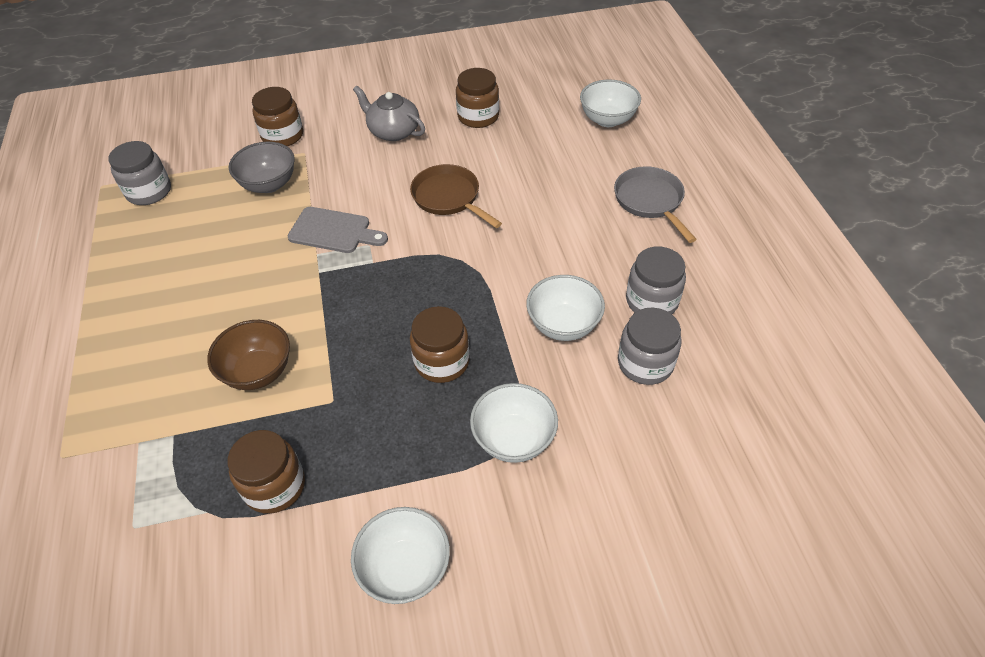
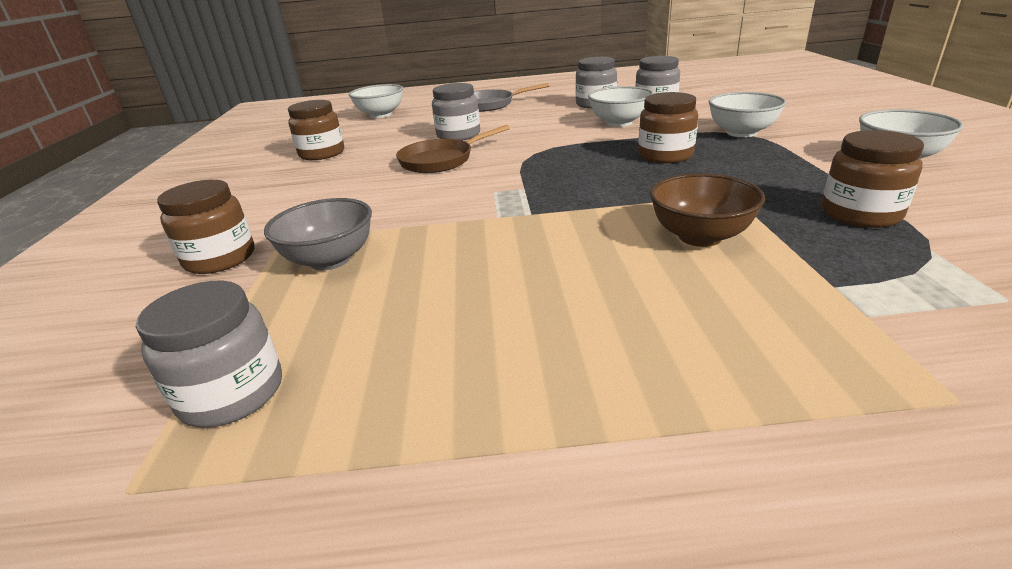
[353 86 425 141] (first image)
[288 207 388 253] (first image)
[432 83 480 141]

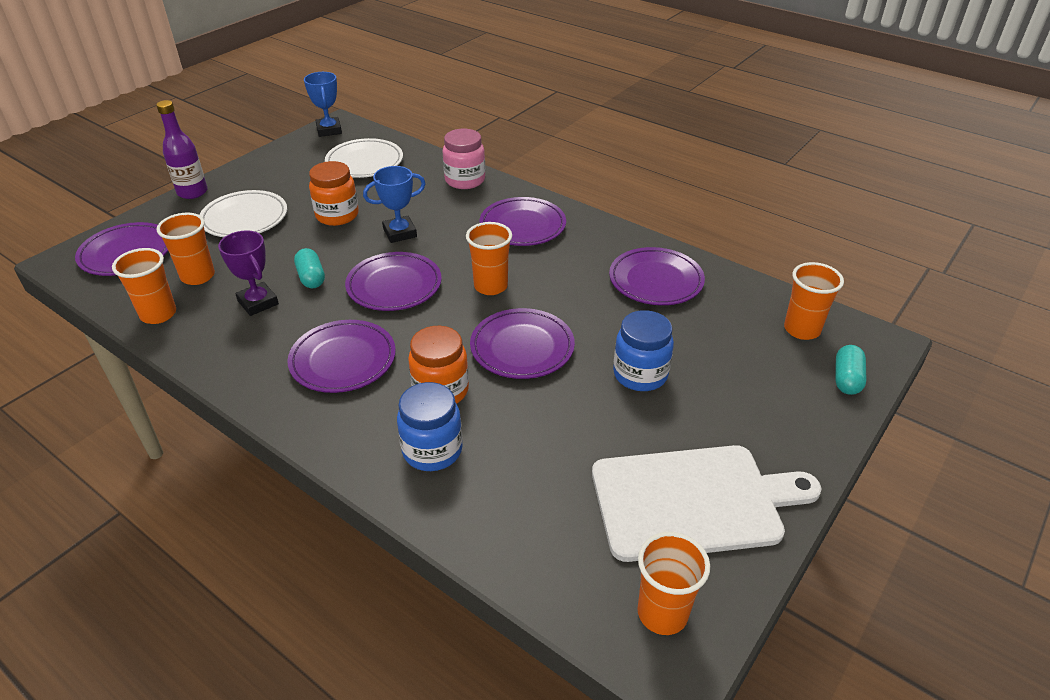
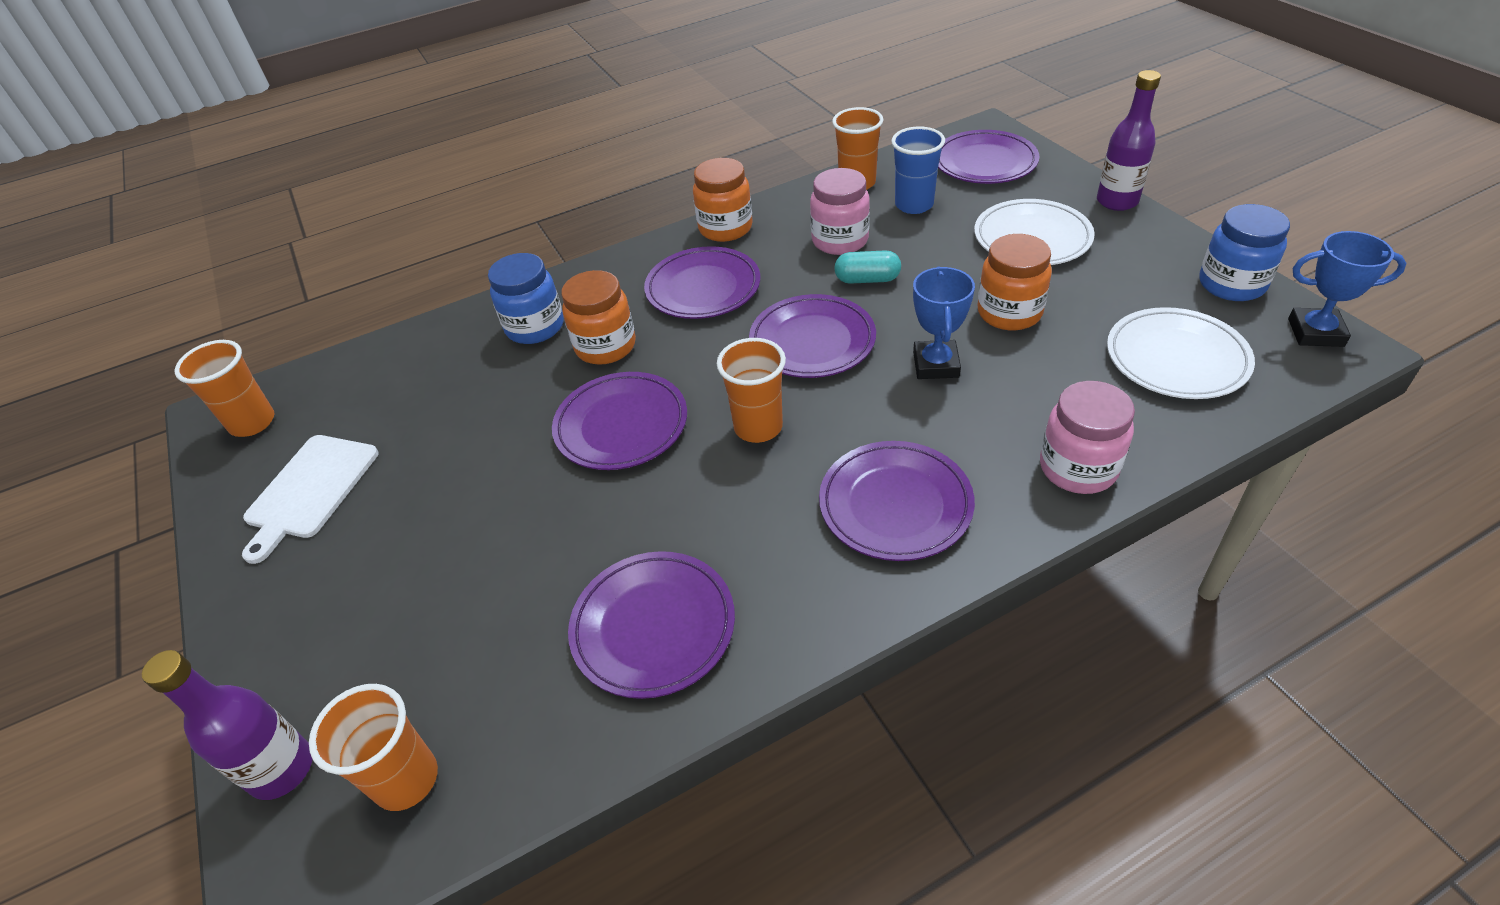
[891 126 945 214]
[810 168 870 255]
[1199 204 1290 301]
[142 650 312 800]
[242 435 378 564]
[693 158 753 242]

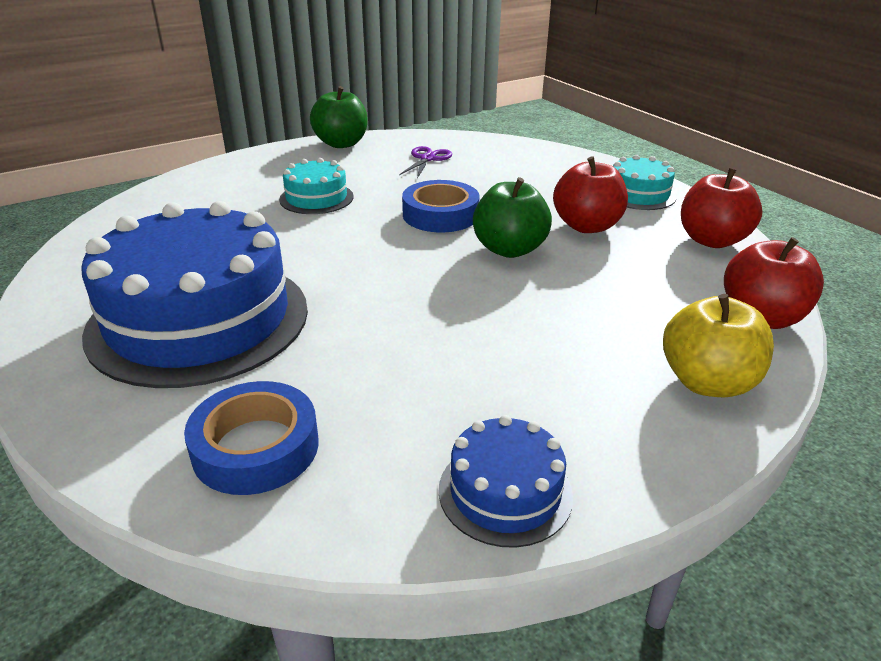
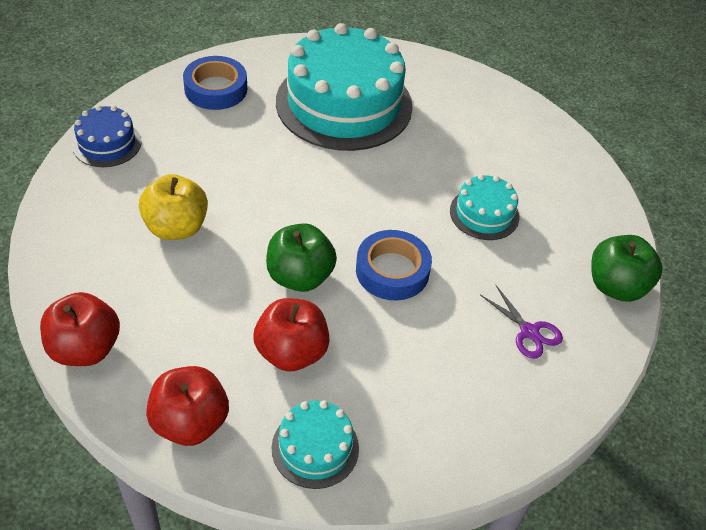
[276 23 413 151]
[139 174 208 240]

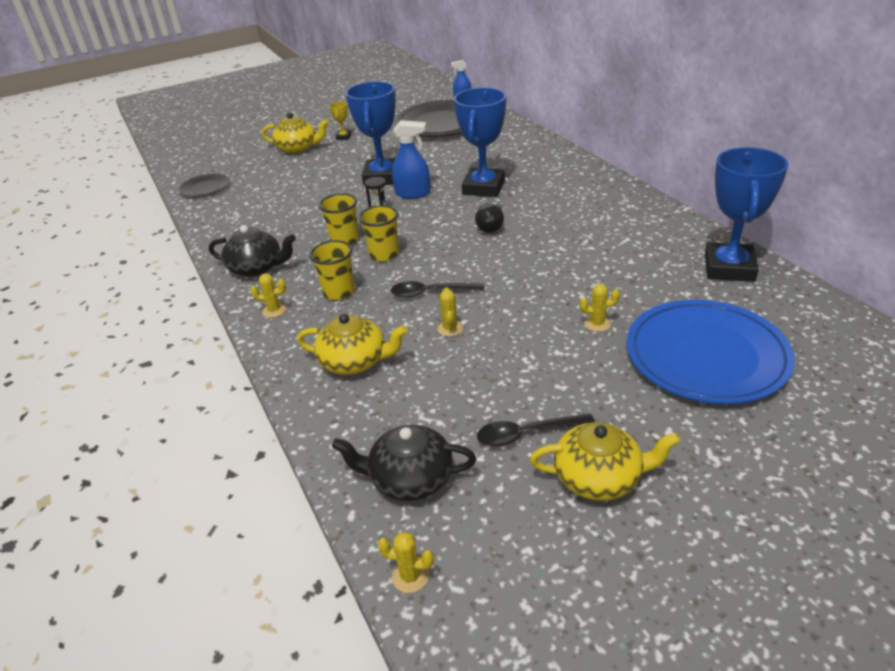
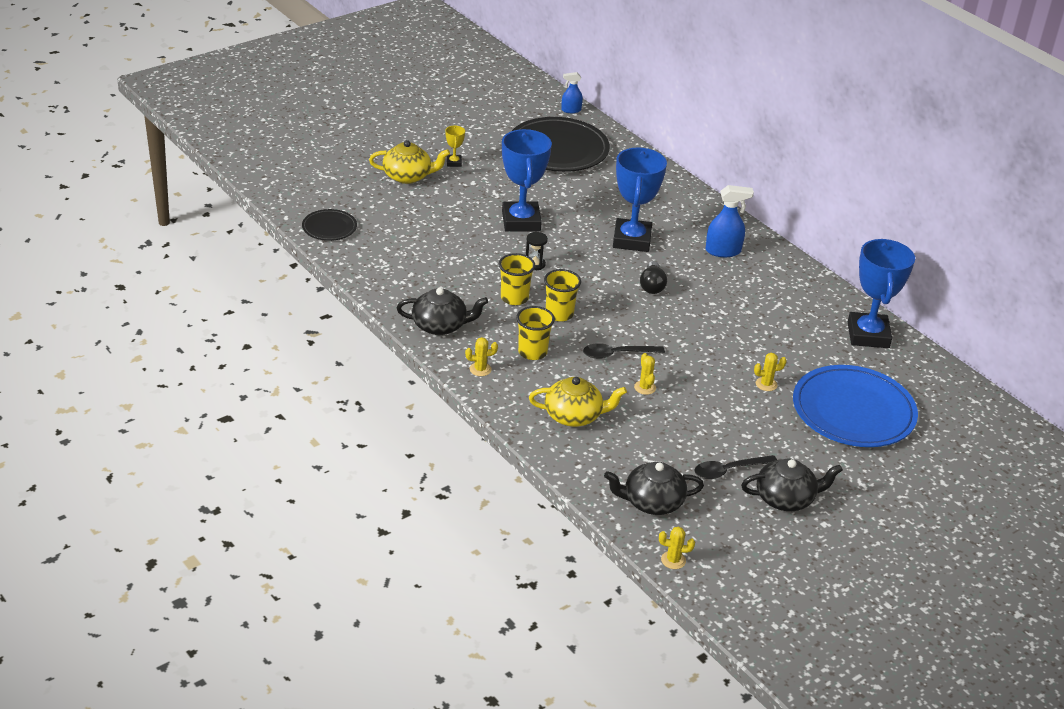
[705 185 754 257]
[741 459 843 511]

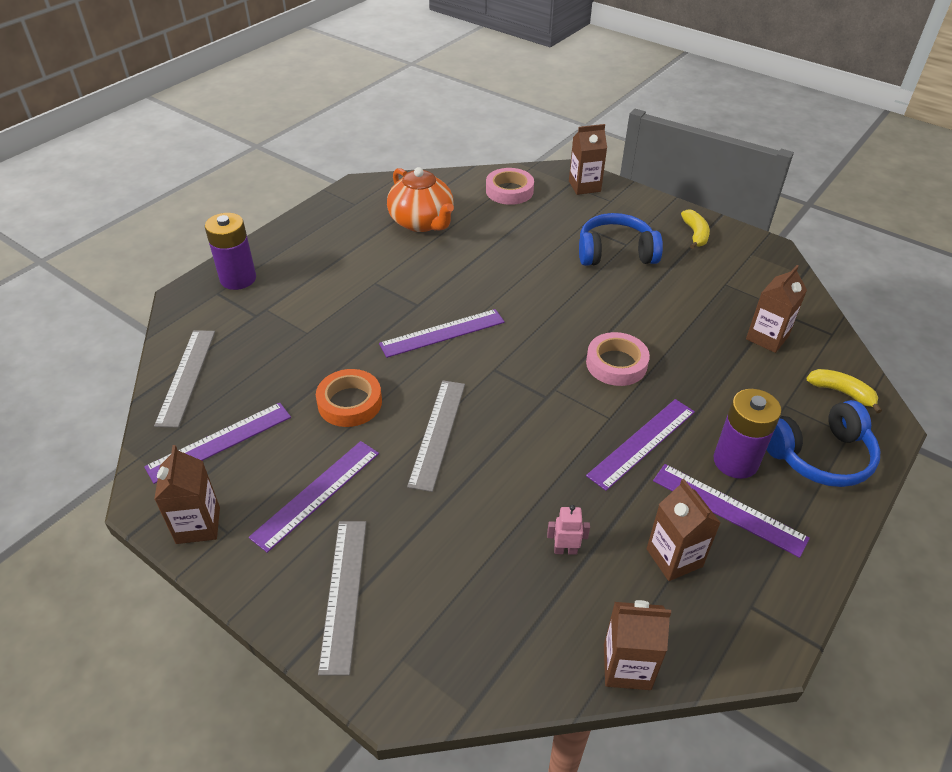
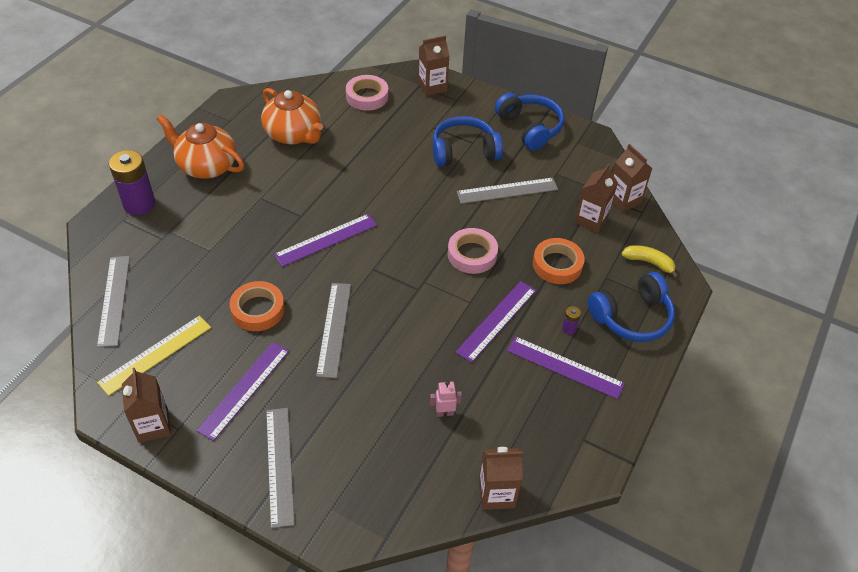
[495 93 564 151]
[562 306 581 334]
[97 316 211 396]
[612 144 652 212]
[157 115 244 179]
[457 178 558 204]
[533 238 585 284]

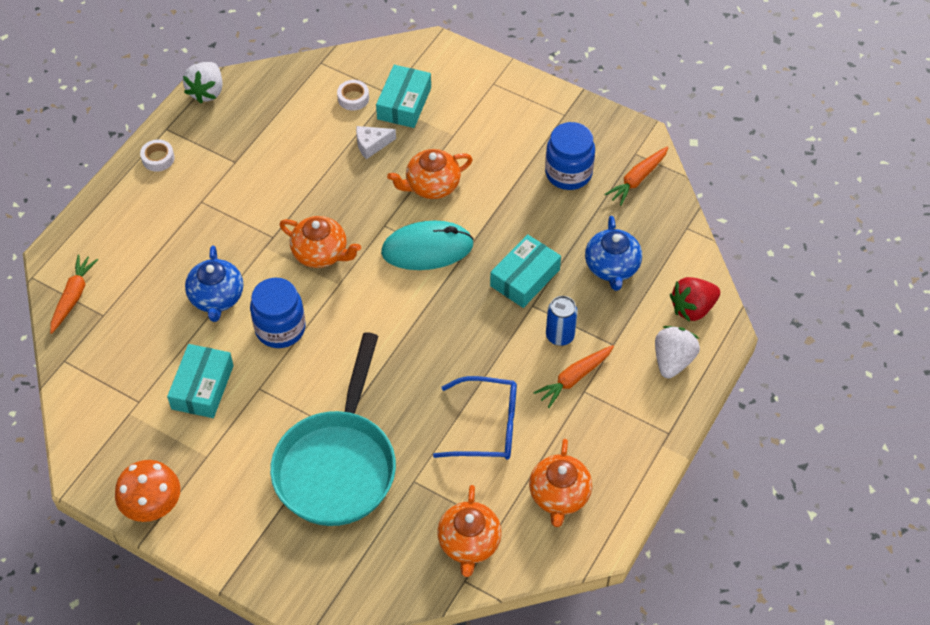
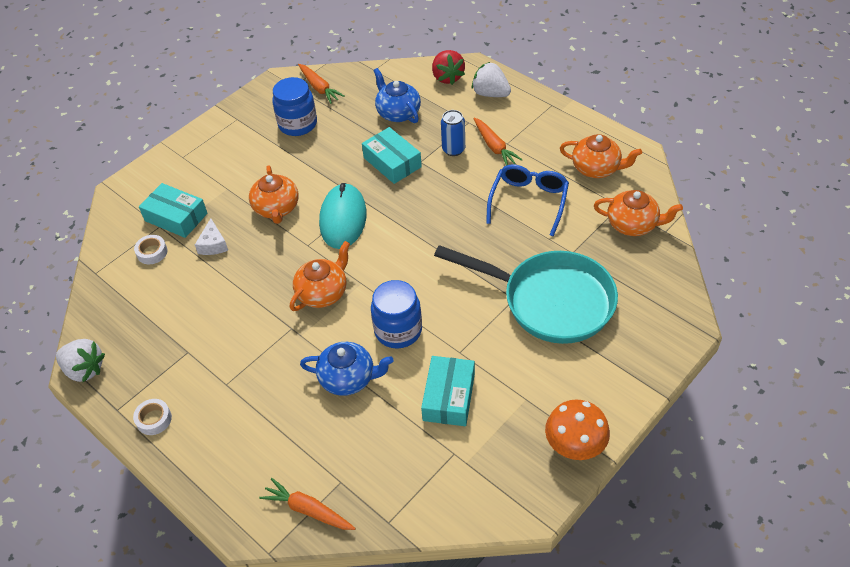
[373 68 421 123]
[421 356 475 426]

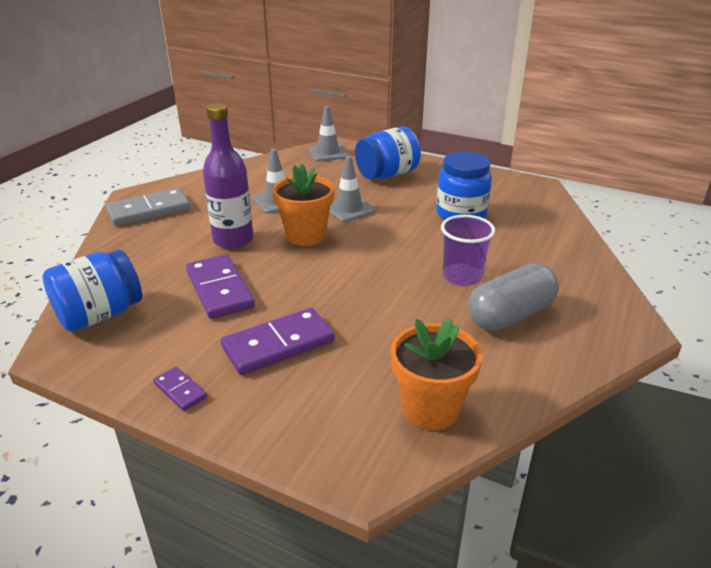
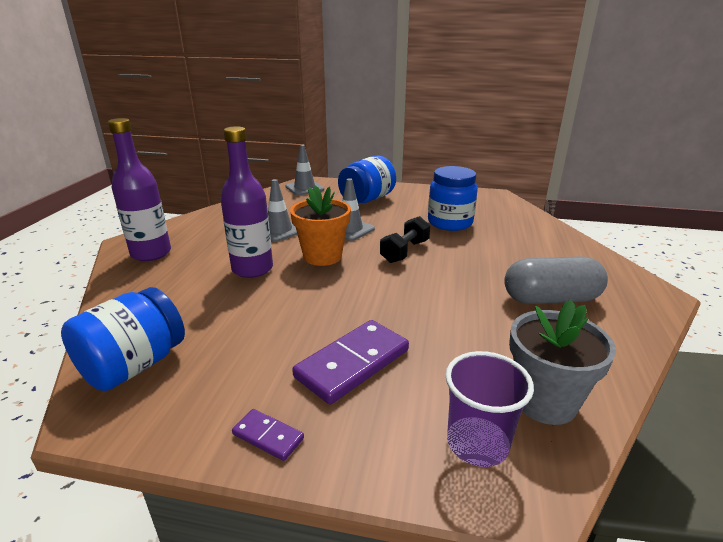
[108 118 171 261]
[445 351 534 467]
[186 254 255 319] (first image)
[504 256 608 304]
[509 300 616 425]
[380 216 430 263]

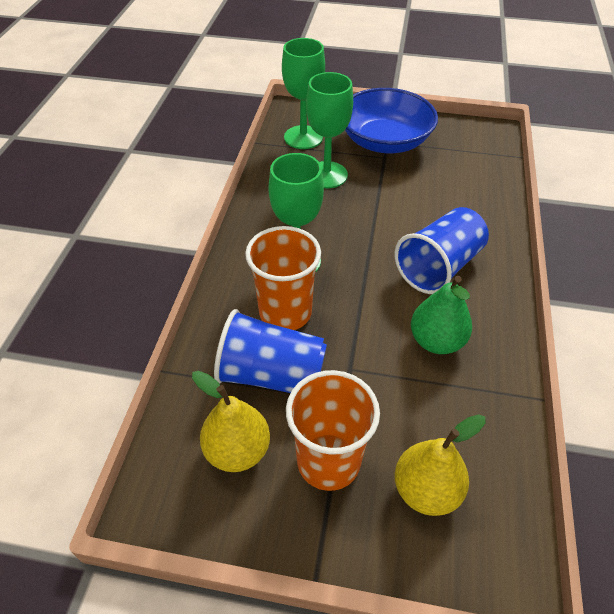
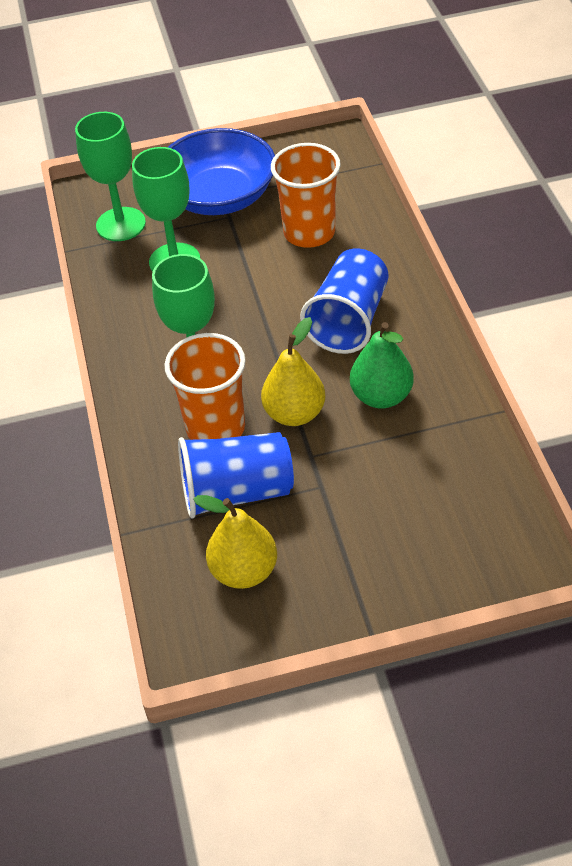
[271 143 341 248]
[261 317 325 426]

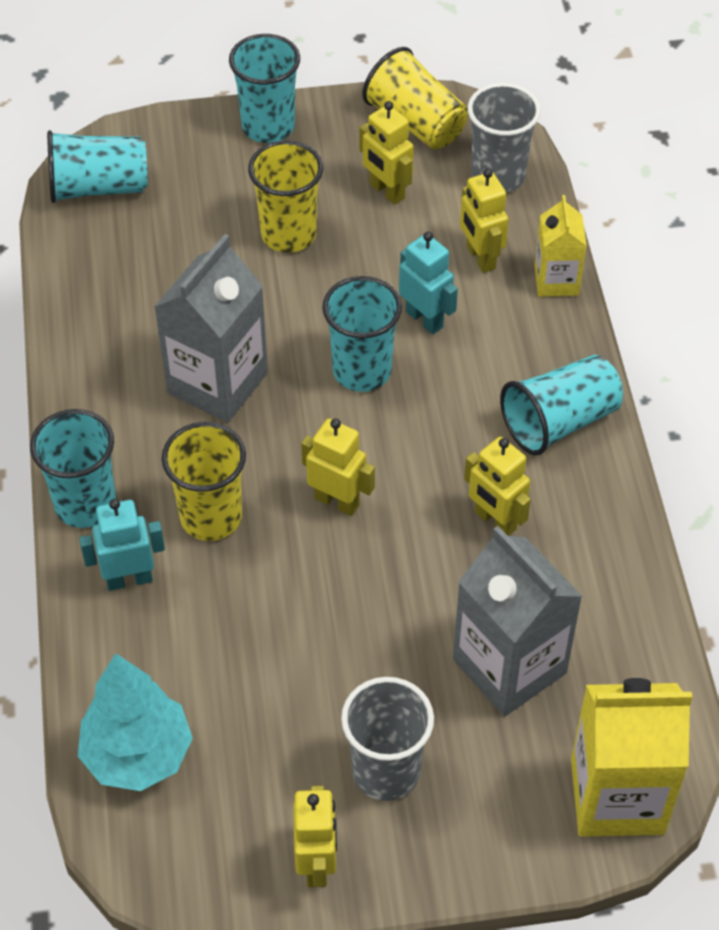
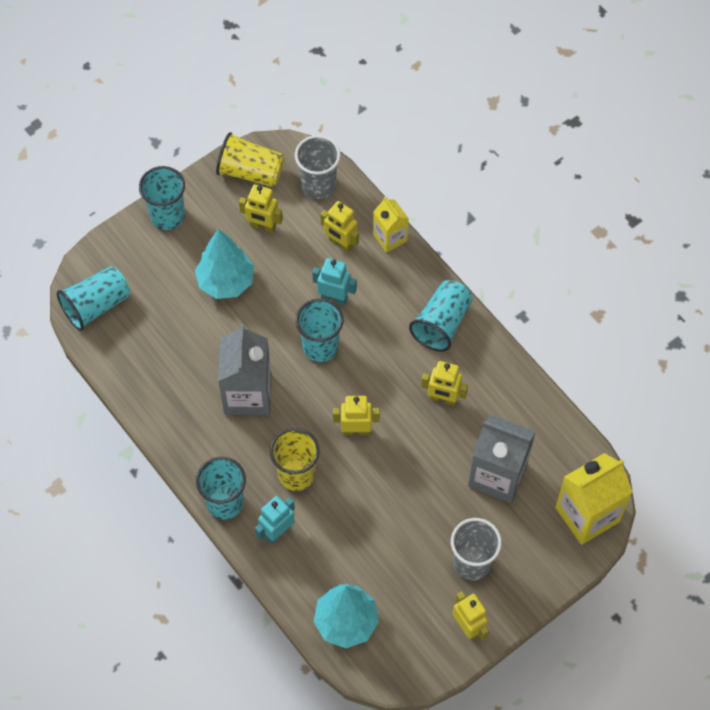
[195 229 254 299]

